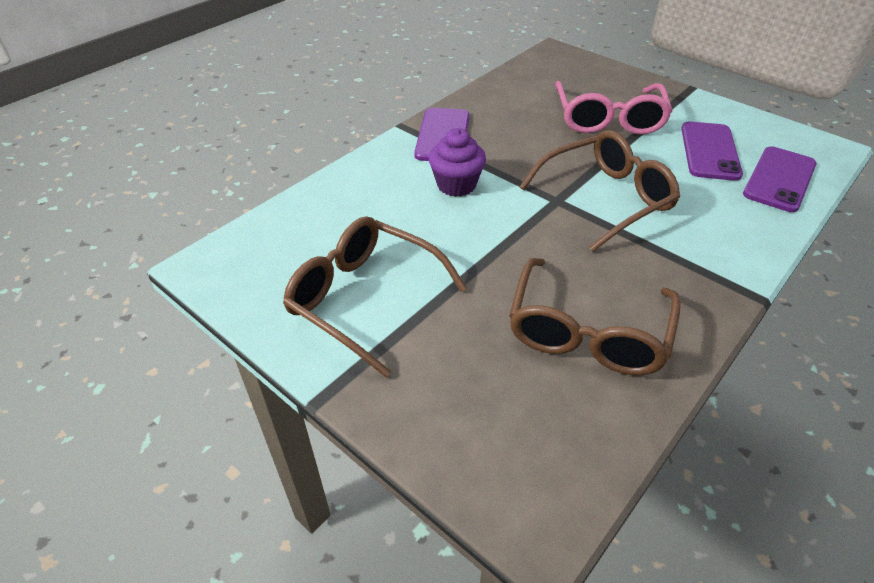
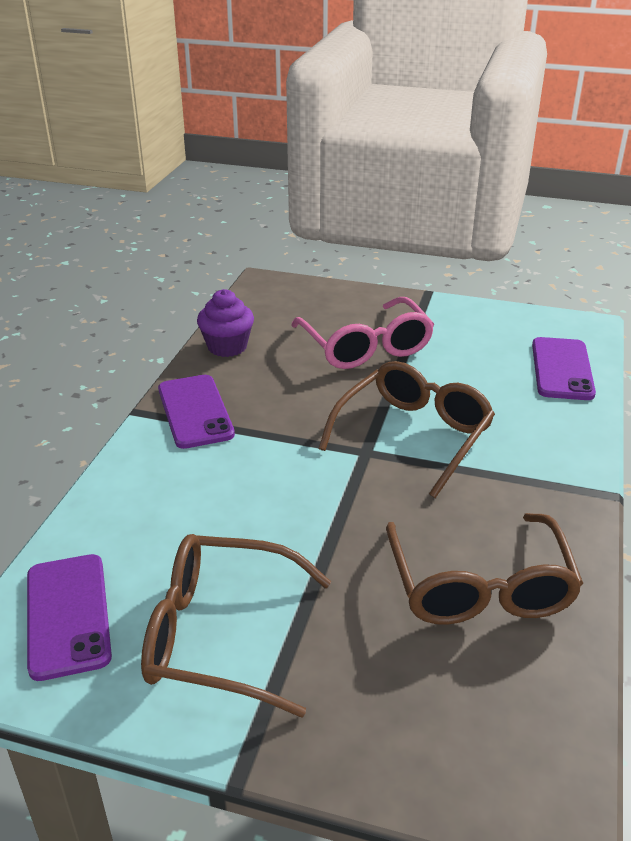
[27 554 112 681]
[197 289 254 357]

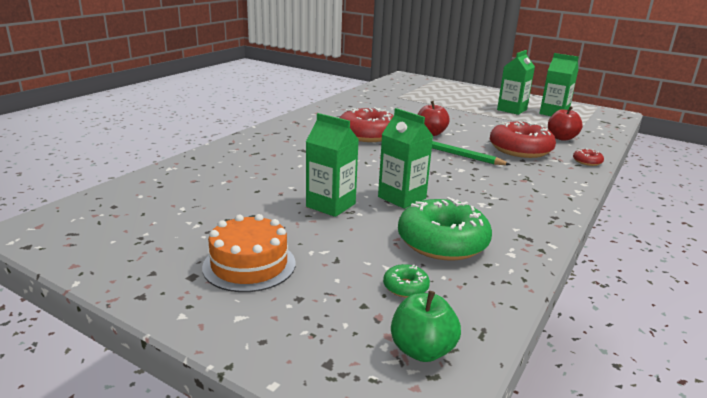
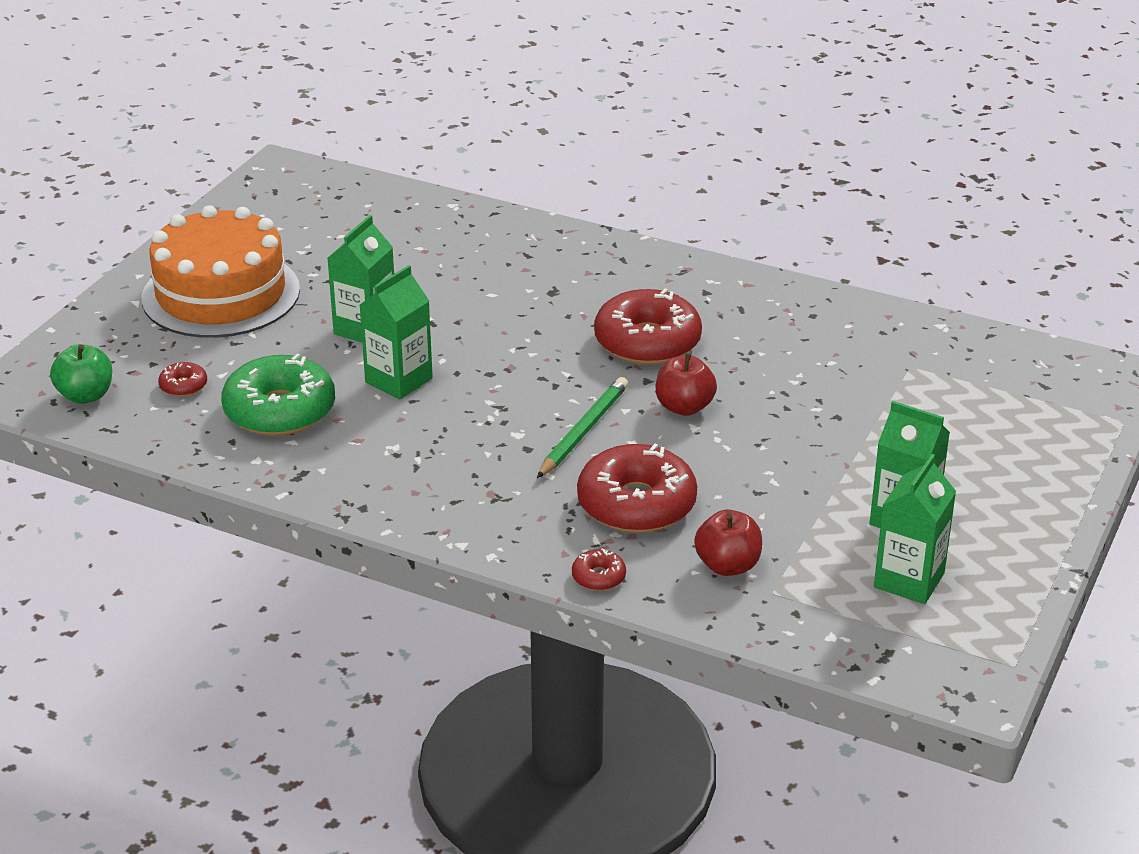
[142 205 300 338]
[158 362 207 397]

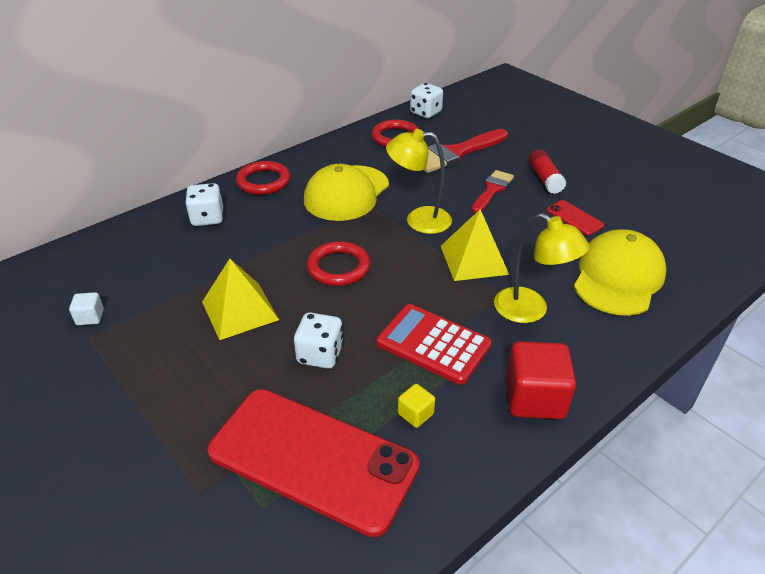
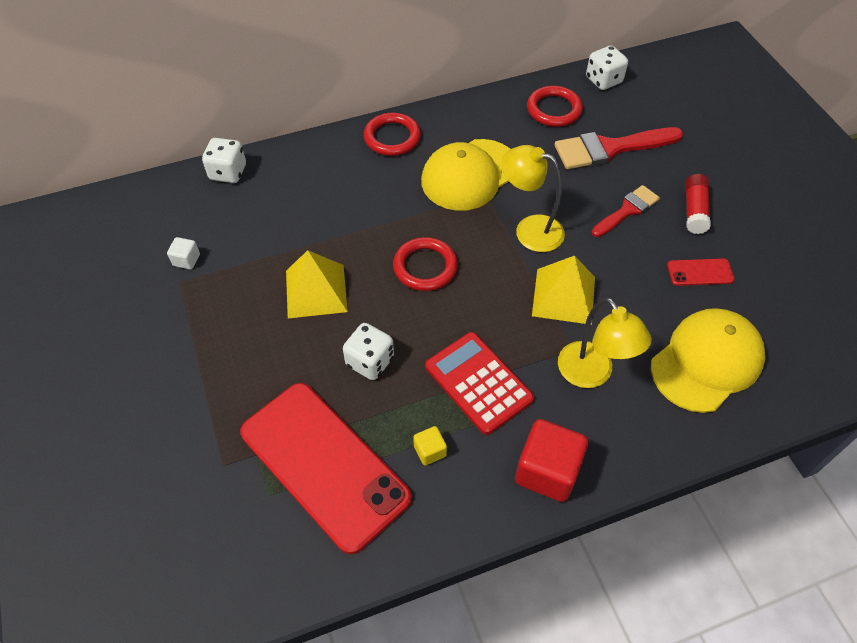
[202 138 246 183]
[667 258 735 286]

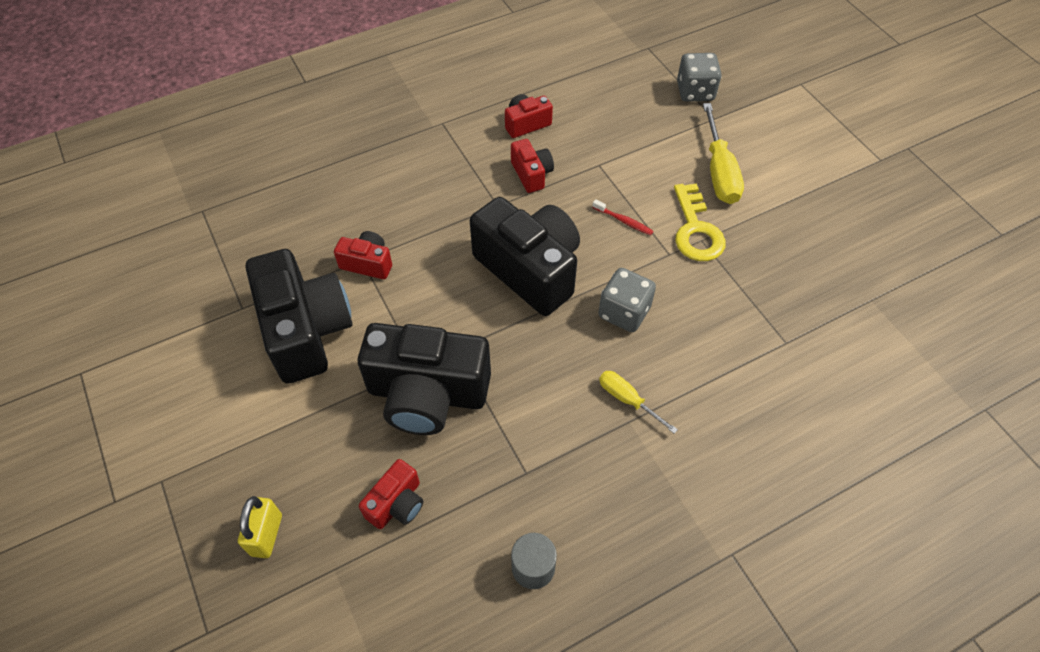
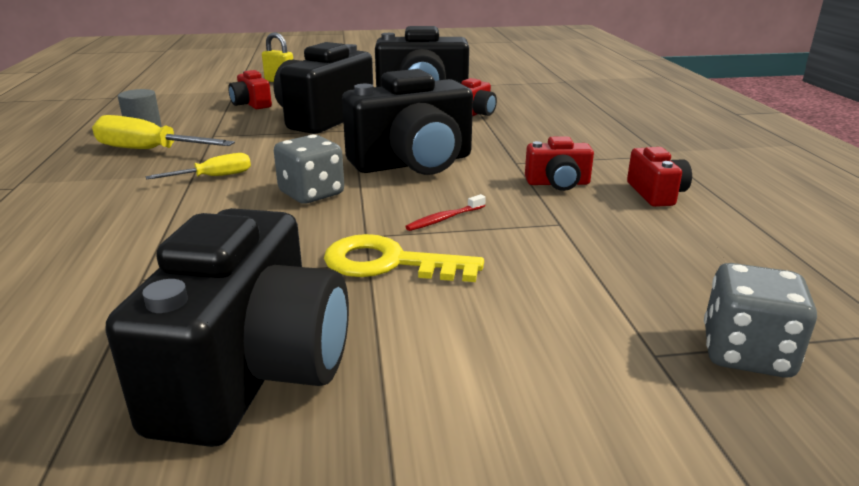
[92 115 235 149]
[105 208 349 447]

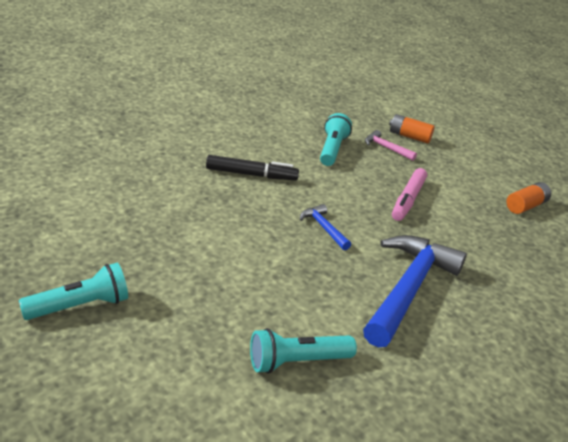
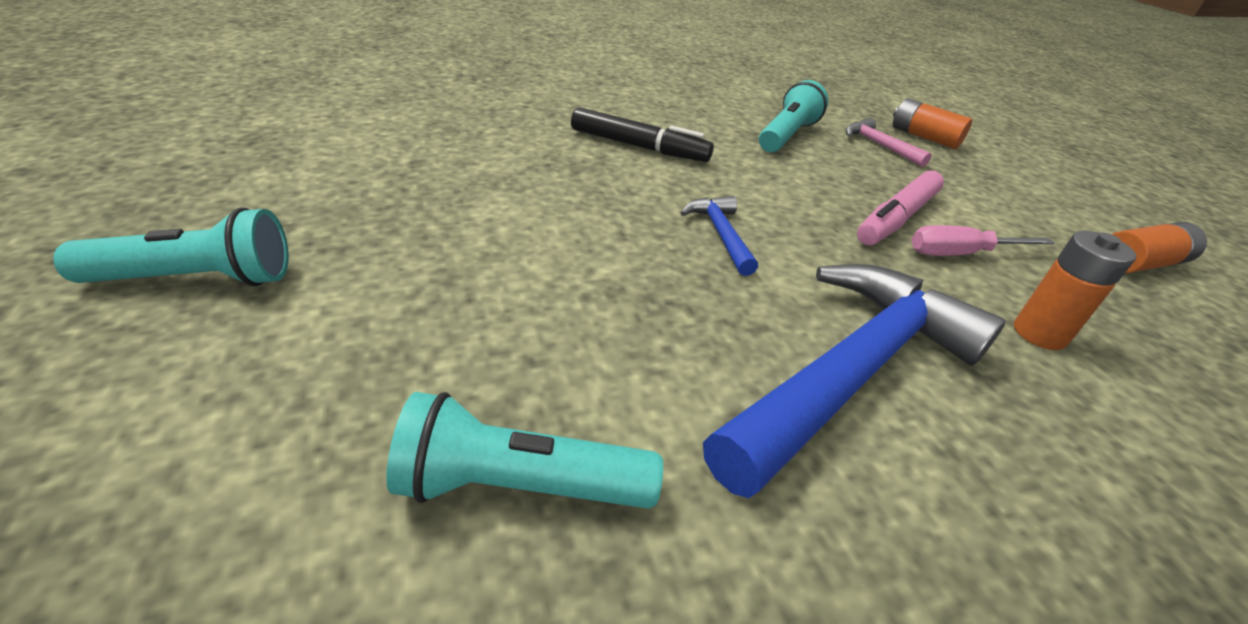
[912 225 1054 256]
[1014 231 1136 350]

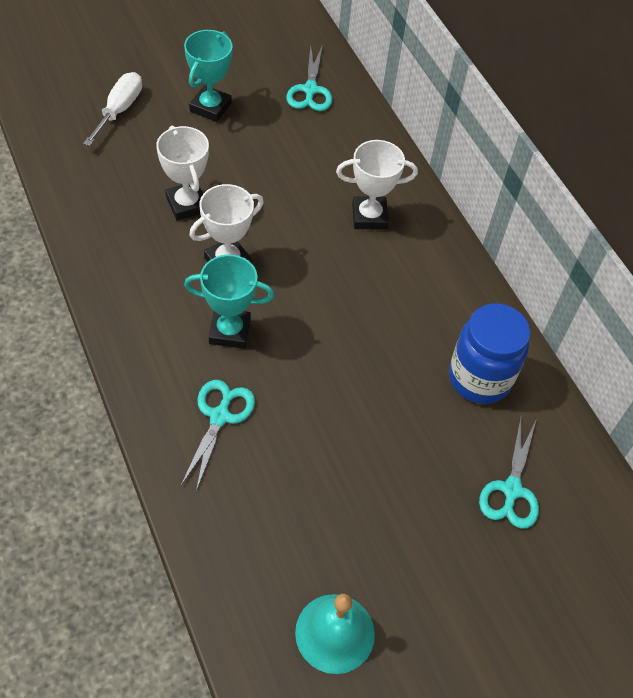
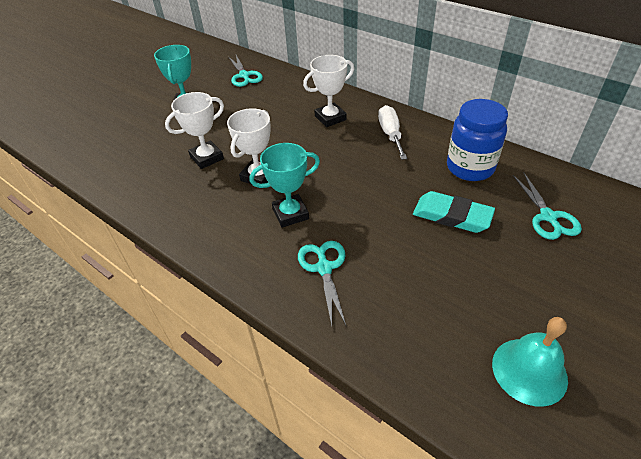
[378 105 407 160]
[165 92 224 169]
[413 191 495 233]

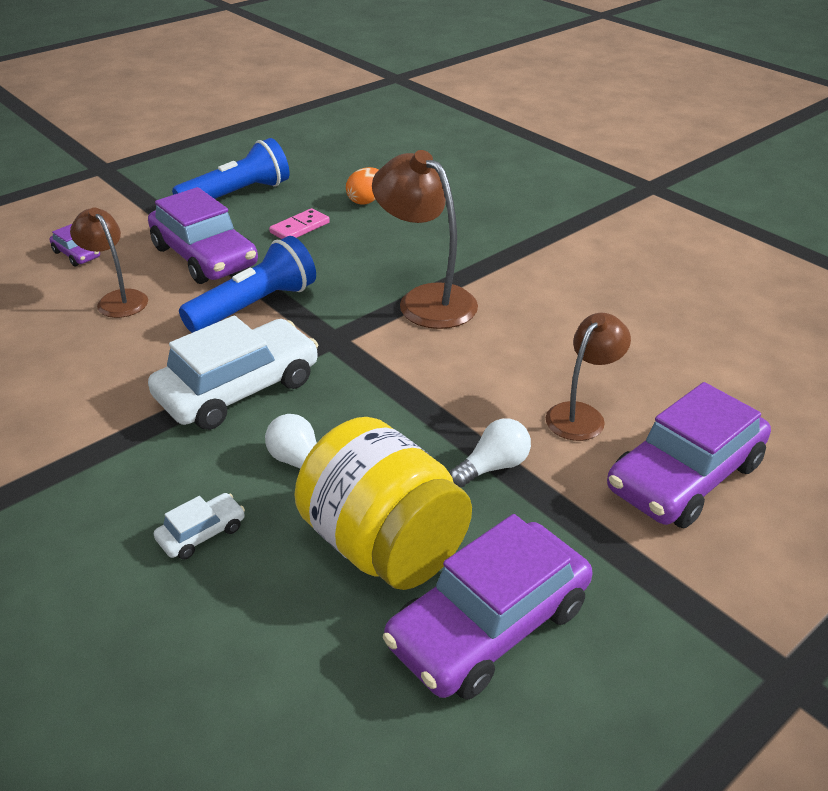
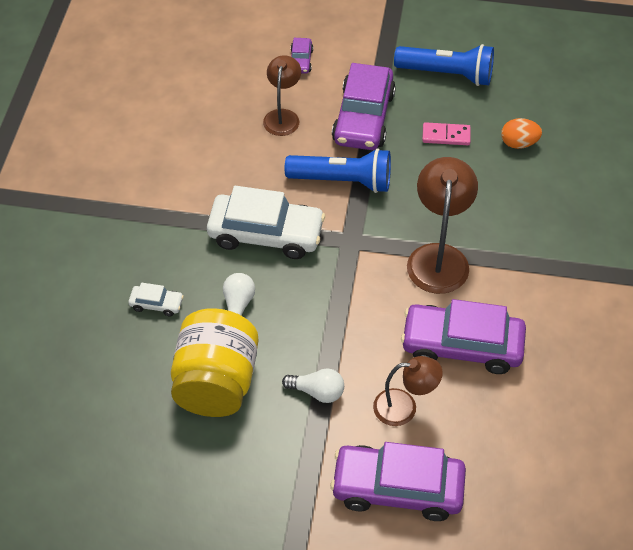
[401 299 526 374]

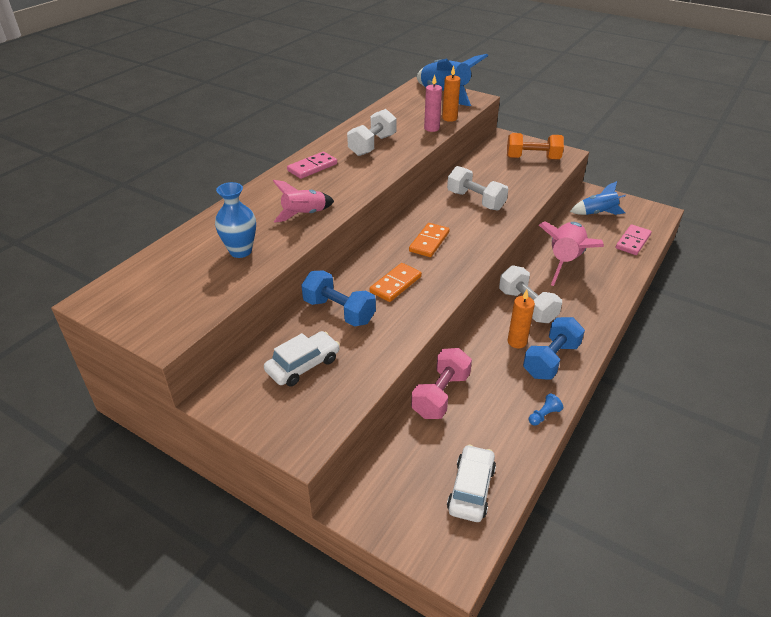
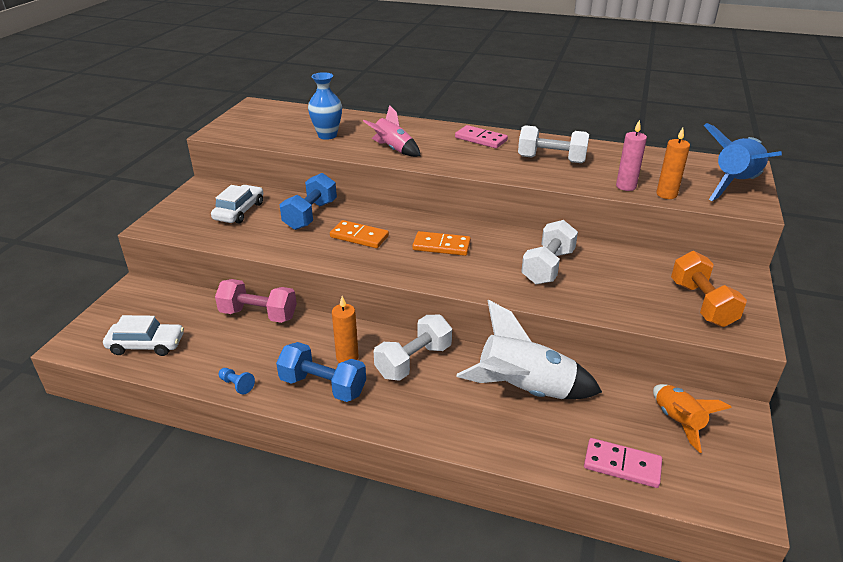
[653 384 732 453]
[456 300 602 399]
[211 185 263 224]

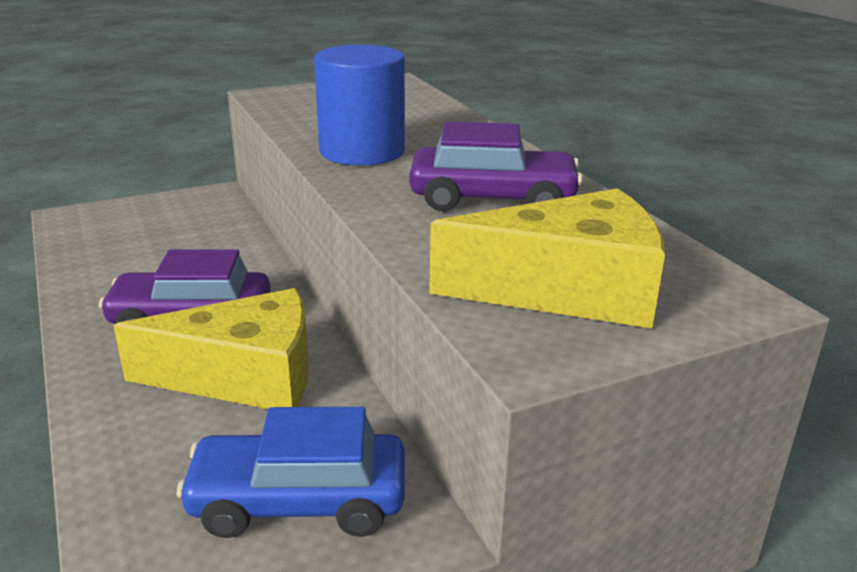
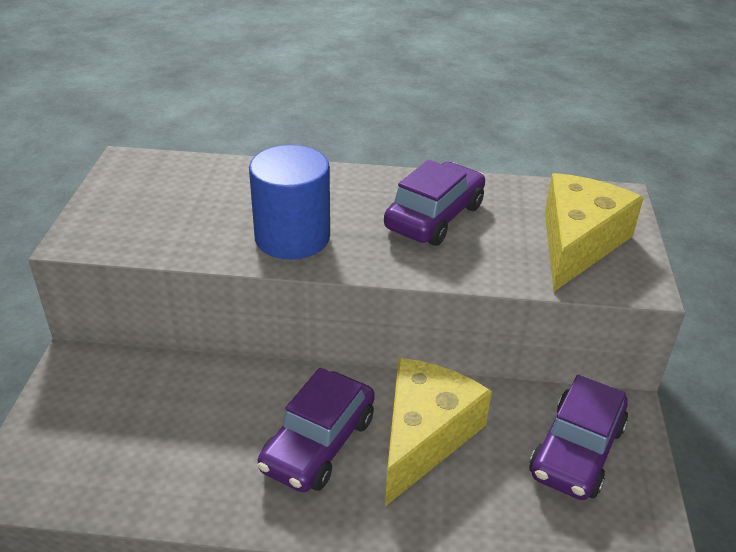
[529 375 628 500]

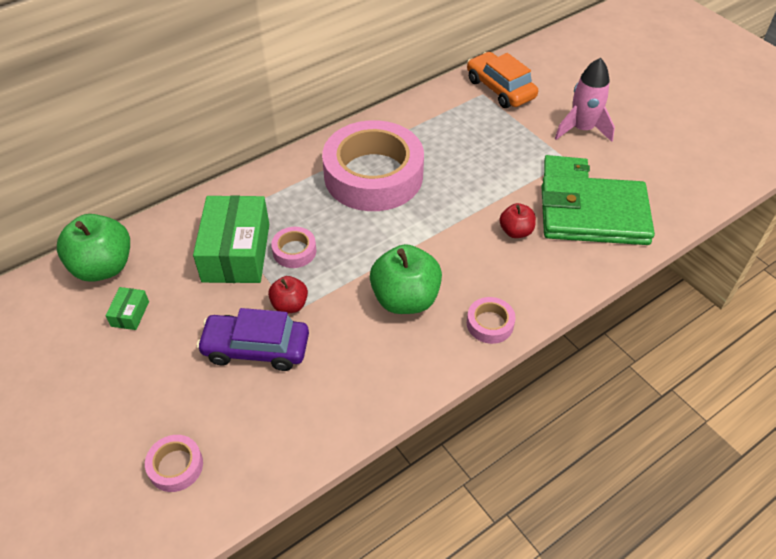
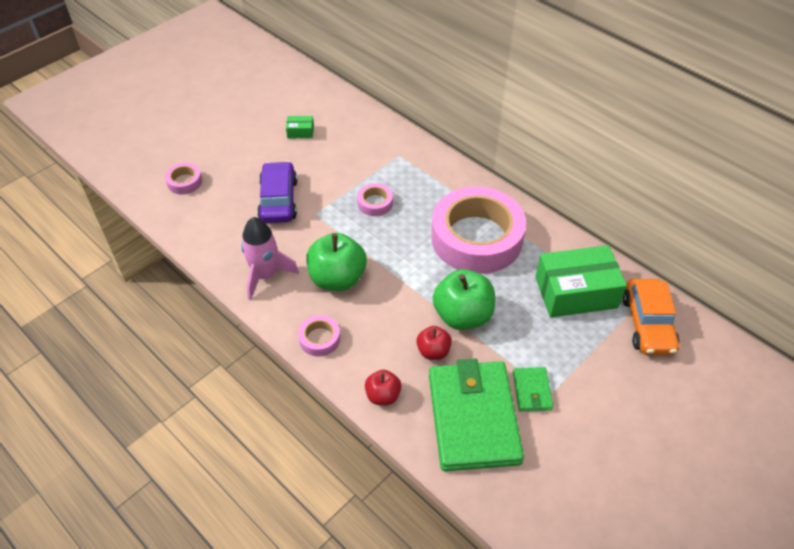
[622 279 680 355]
[241 217 299 300]
[535 245 627 317]
[433 269 495 330]
[365 370 401 405]

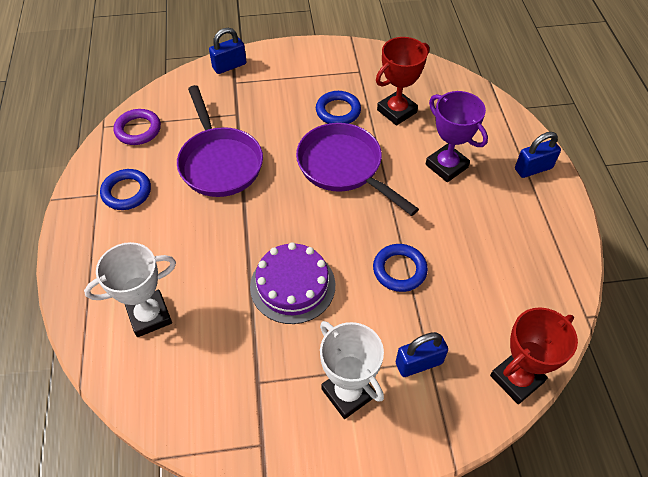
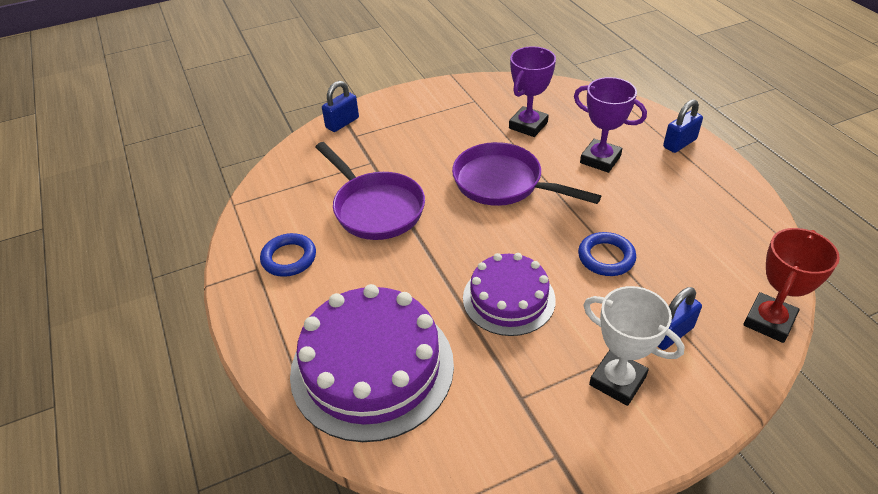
[509 46 556 137]
[316 91 361 124] (first image)
[113 109 161 145] (first image)
[290 284 454 442]

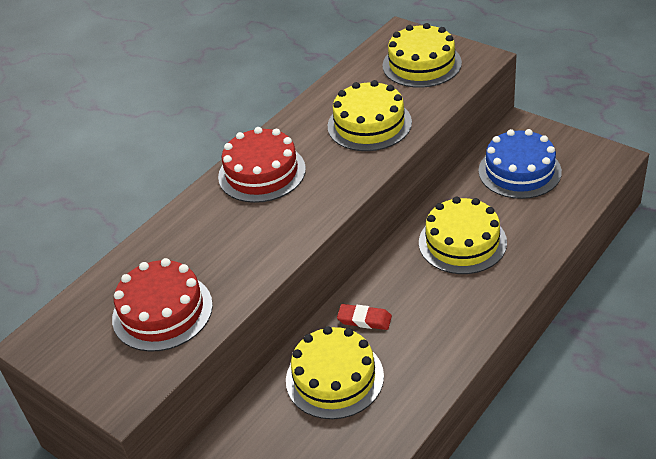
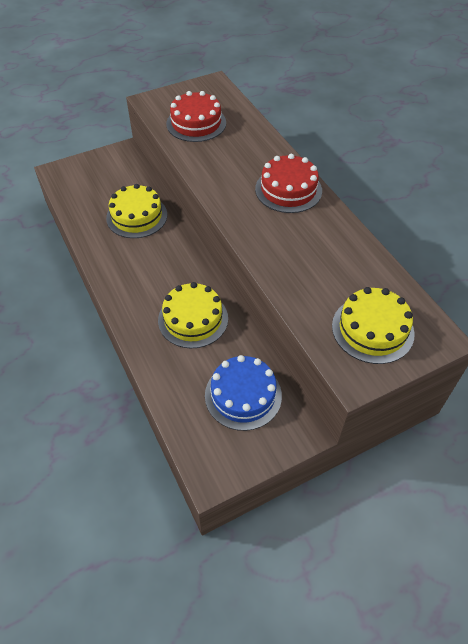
[328 80 412 151] (first image)
[337 304 392 330] (first image)

